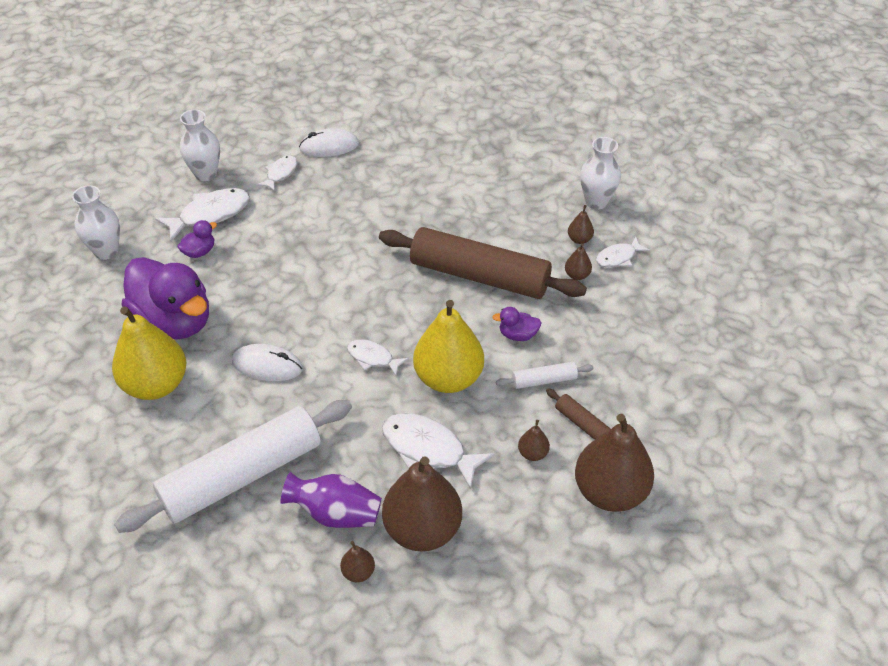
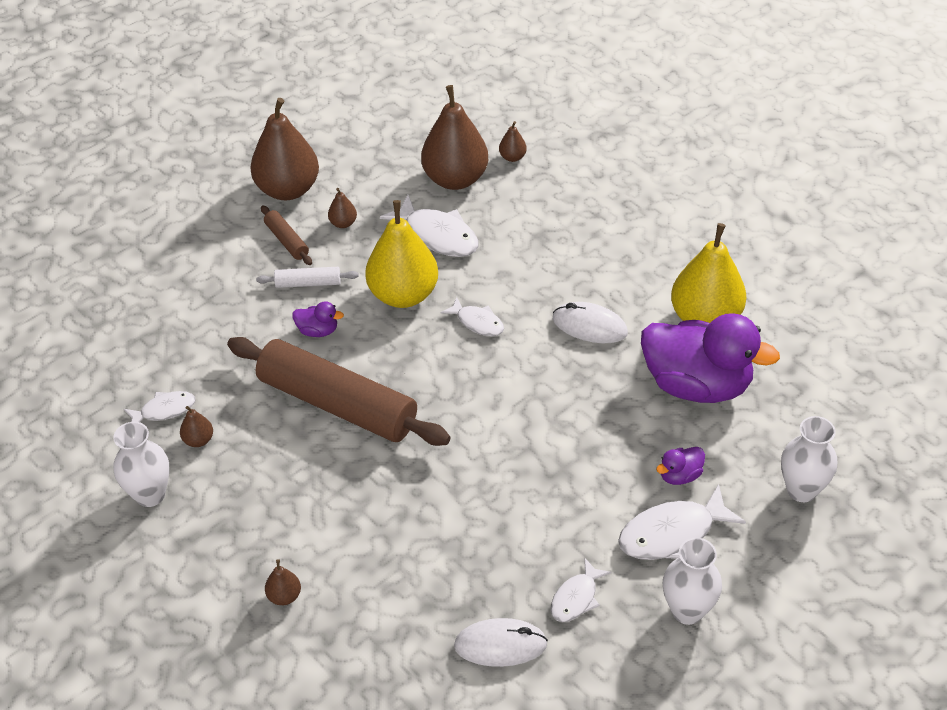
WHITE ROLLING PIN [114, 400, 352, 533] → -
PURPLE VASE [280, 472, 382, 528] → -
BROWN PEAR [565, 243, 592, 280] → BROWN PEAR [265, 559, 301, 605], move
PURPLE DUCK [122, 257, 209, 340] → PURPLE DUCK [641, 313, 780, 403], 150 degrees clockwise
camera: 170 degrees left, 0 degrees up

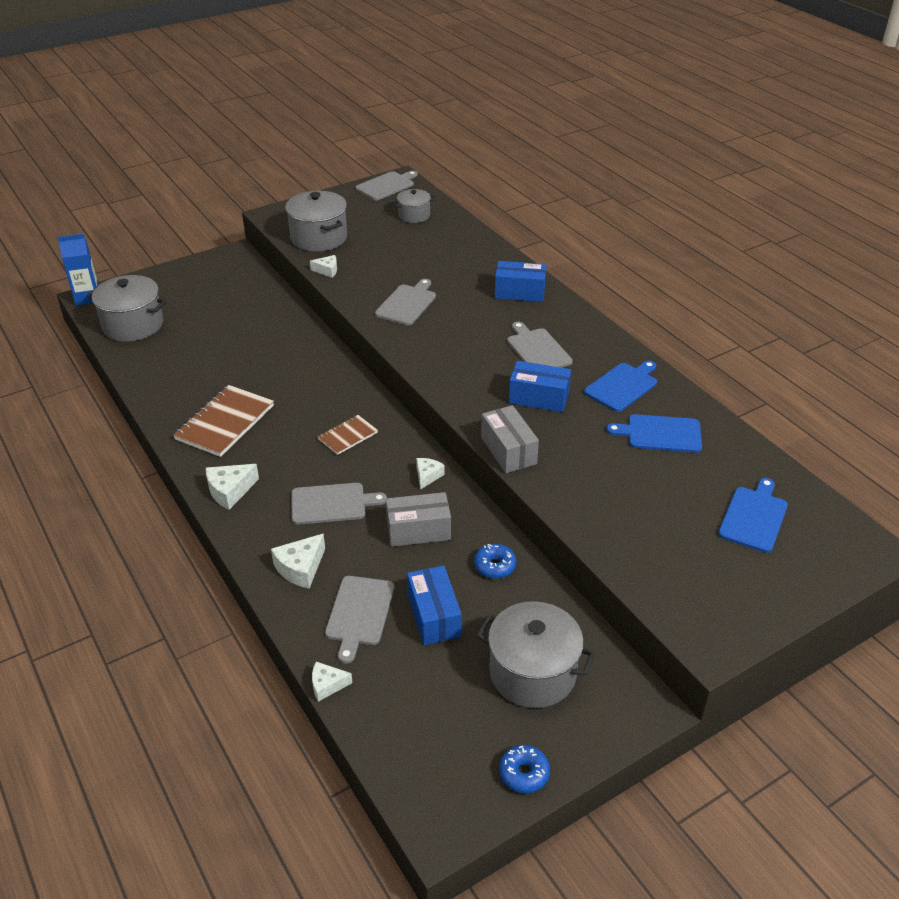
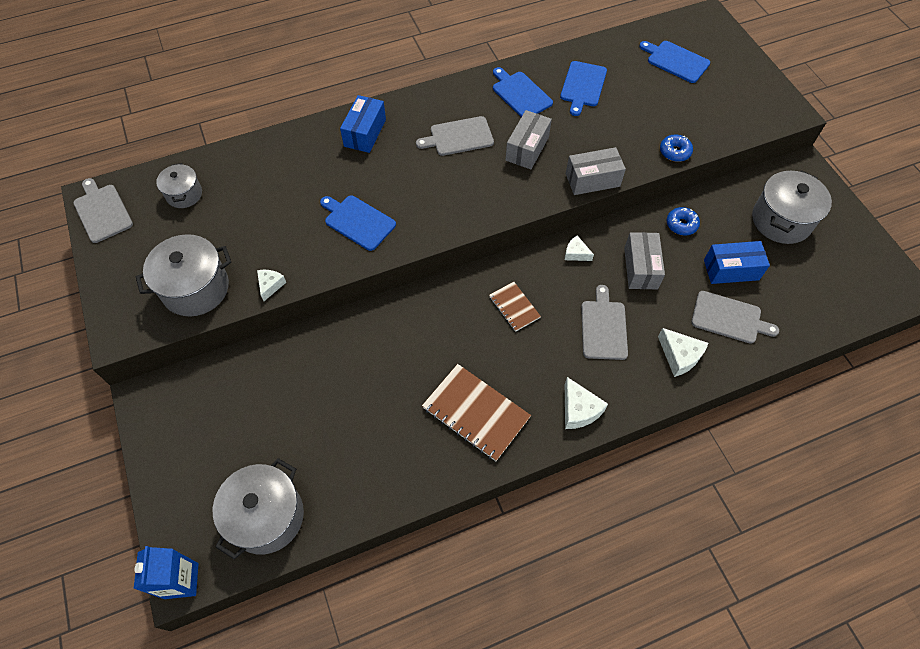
WHITE CHEESE [312, 662, 352, 702] → -
BLUE DONUT [499, 745, 550, 793] → BLUE DONUT [660, 134, 693, 162], move
GREY CUTTING BOARD [375, 279, 436, 325] → BLUE CUTTING BOARD [320, 195, 396, 251]
BLUE BOX [509, 361, 571, 412] → GREY BOX [505, 110, 552, 169]
camera: 80 degrees left, 20 degrees up

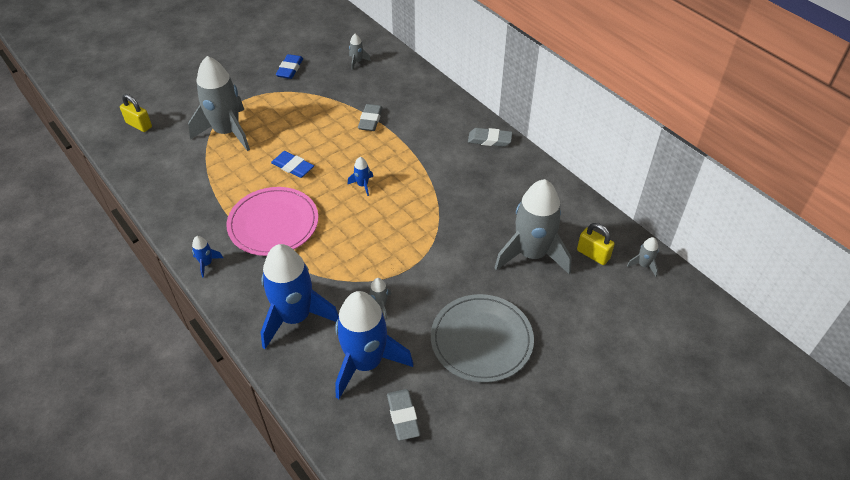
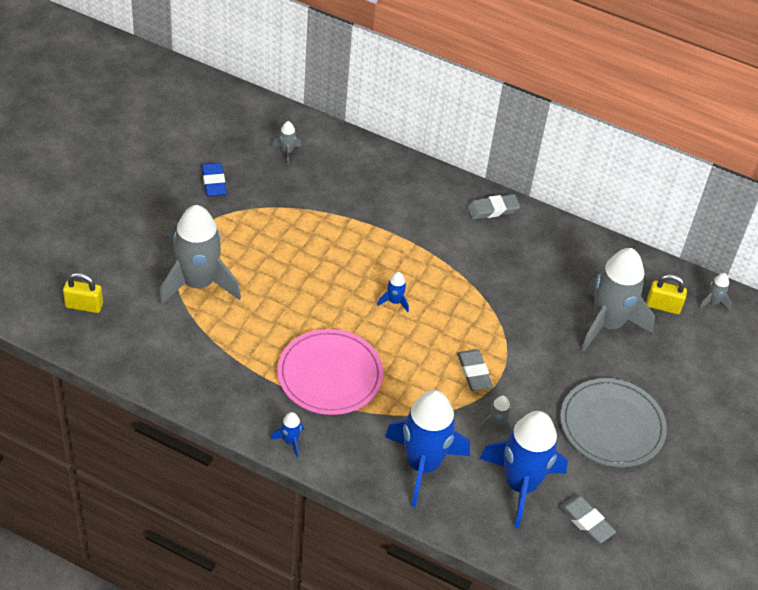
BLUE ERASER [271, 151, 314, 178] → -
GREY ERASER [358, 104, 383, 131] → GREY ERASER [457, 349, 493, 391], move
camera: 30 degrees left, 0 degrees up

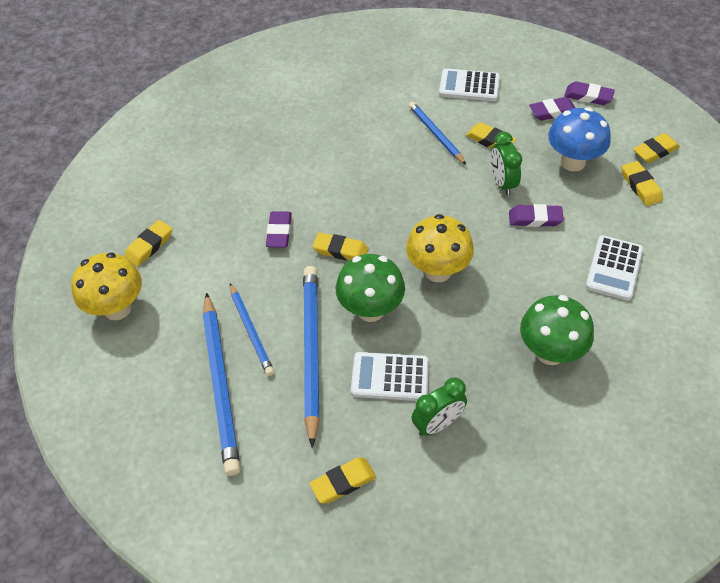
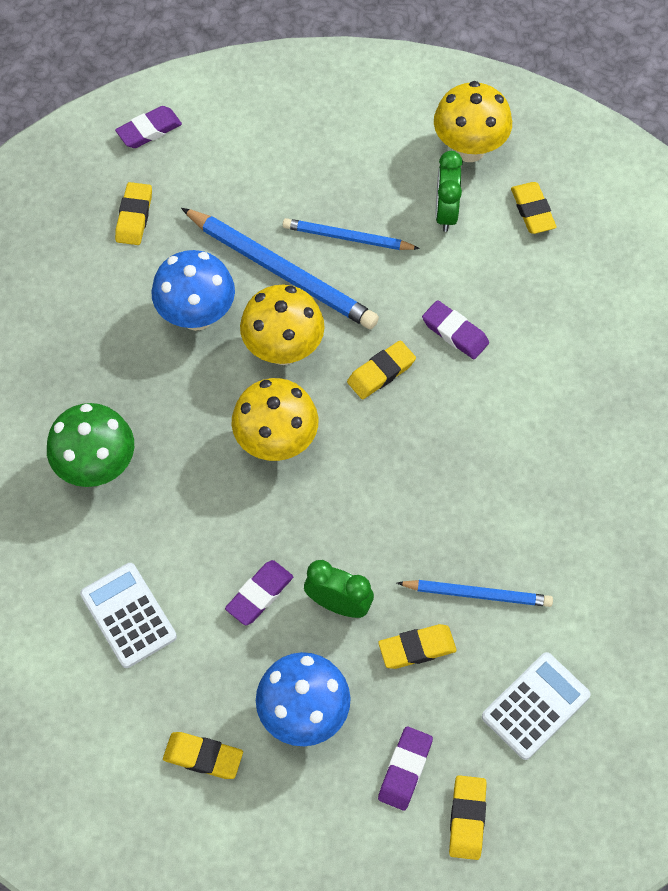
BLUE PENCIL [203, 293, 241, 476] → -
GREEN CLOCK [411, 377, 467, 436] → GREEN CLOCK [435, 151, 463, 232], move
PURPLE ERASER [564, 81, 615, 105] → PURPLE ERASER [115, 106, 182, 148], move
YELLOW ERASER [633, 133, 680, 163] → YELLOW ERASER [449, 775, 487, 860], move
WHITE CALCULATOR [351, 352, 429, 401] → BLUE MUSHROOM [151, 250, 235, 331]
GREEN MUSHROOM [336, 254, 405, 322] → YELLOW MUSHROOM [240, 285, 325, 365]
camera: 125 degrees right, 10 degrees up

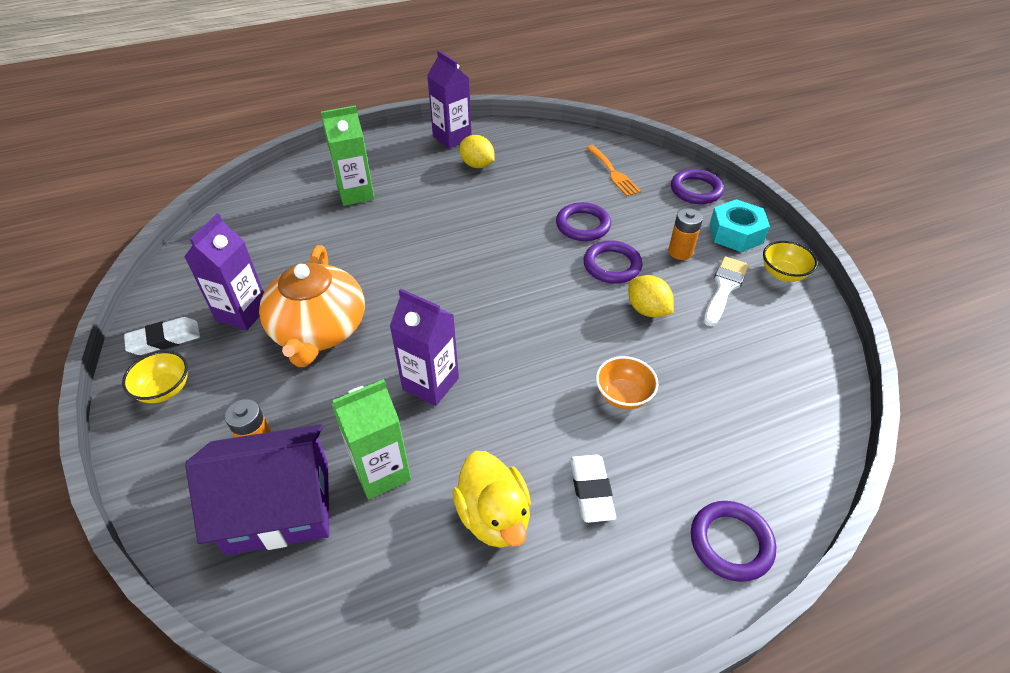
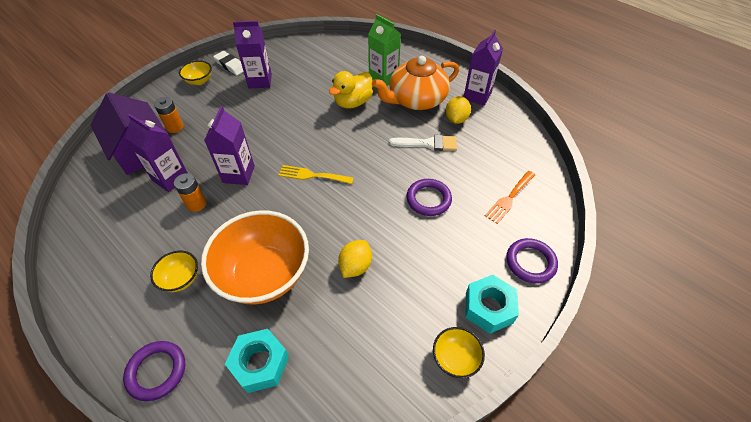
PURPLE RING [583, 241, 643, 283] → -
- → TURQUOISE NUT [225, 329, 289, 393]
- → YELLOW FORK [278, 165, 354, 184]
ORANGE TEAPOT [259, 245, 365, 367] → ORANGE TEAPOT [372, 56, 459, 110], move
YELLOW DUCK [453, 451, 531, 548] → YELLOW DUCK [329, 71, 373, 109], move
ORANGE BATTERY [668, 208, 703, 260] → ORANGE BATTERY [174, 173, 206, 212], move
WHITE BRUSH [704, 256, 749, 326] → WHITE BRUSH [389, 135, 457, 151], move
WHITE ERASER [570, 454, 616, 523] → YELLOW BOWL [150, 251, 198, 292]
GREEN CARTON [332, 379, 411, 499] → PURPLE CARTON [125, 114, 188, 192]
ORANGE BOWL [596, 356, 658, 409] → ORANGE BOWL [201, 210, 309, 304], x2.23
camera: 65 degrees right, 5 degrees up

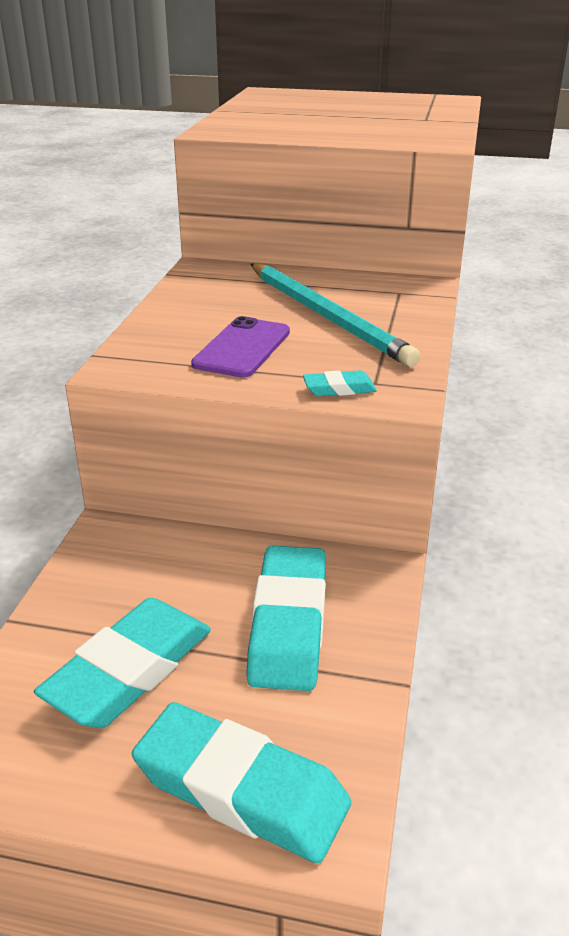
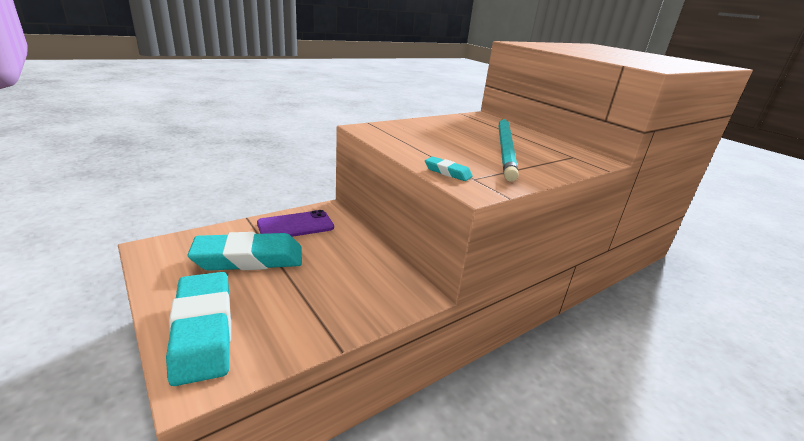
TURQUOISE ERASER [246, 545, 326, 691] → -
PURPLE PHONE [191, 316, 290, 378] → PURPLE PHONE [257, 210, 334, 237], move
camera: 40 degrees right, 5 degrees down

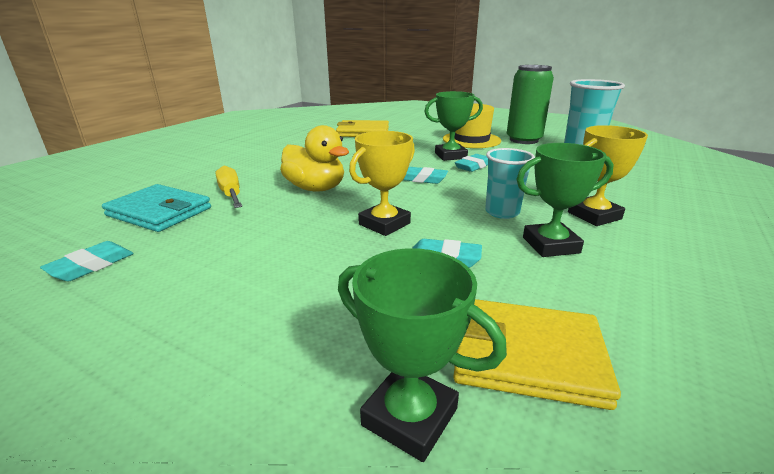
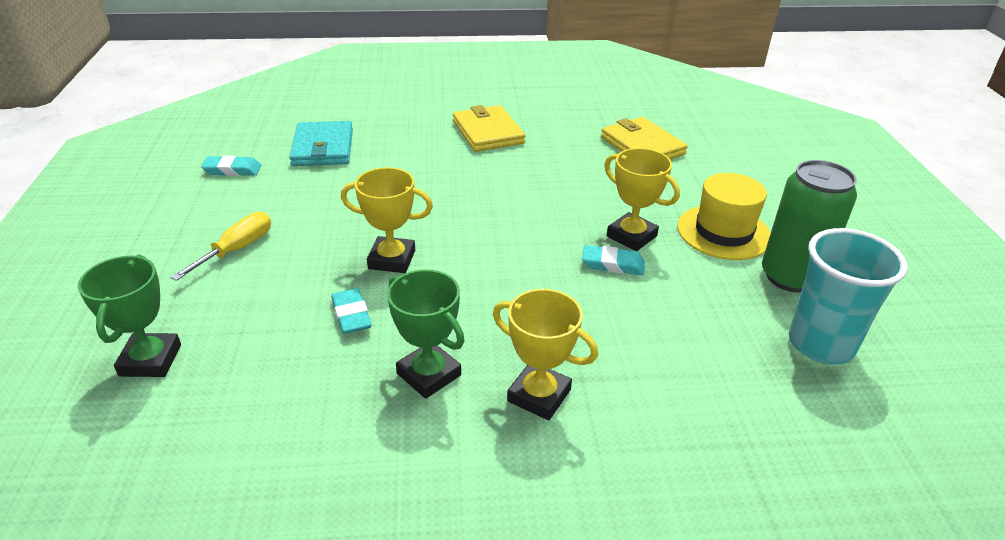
YELLOW DUCK [280, 125, 349, 191] → -
TURQUOISE ERASER [403, 167, 448, 184] → -
TURQUOISE CUP [485, 148, 535, 219] → -
YELLOW SCREWDRIVER [215, 166, 242, 208] → YELLOW SCREWDRIVER [171, 212, 271, 281], move
YELLOW WALLET [453, 299, 621, 410] → YELLOW WALLET [453, 105, 525, 152], move
GREEN TROPHY [424, 91, 483, 161] → YELLOW TROPHY [604, 148, 680, 251]
camera: 55 degrees right, 10 degrees up

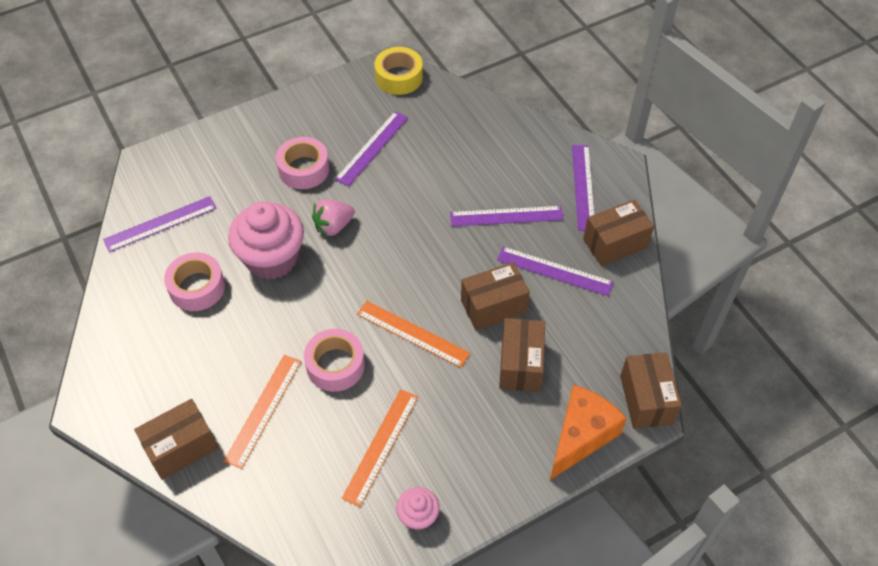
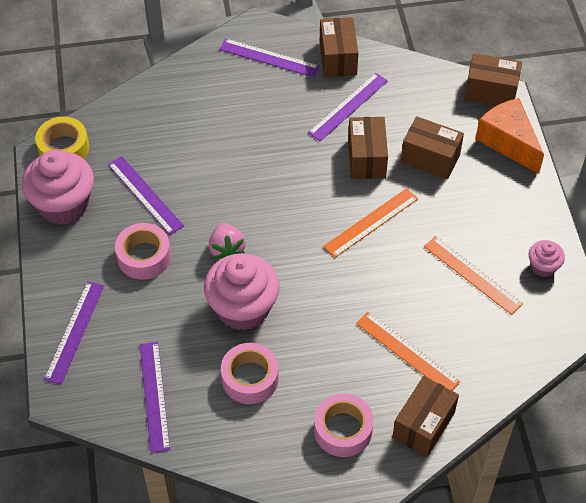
- → PINK CUPCAKE [22, 150, 94, 225]
PINK TAPE [304, 329, 365, 392] → PINK TAPE [314, 393, 374, 457], move
PURPLE RULER [450, 206, 563, 226] → PURPLE RULER [44, 281, 104, 385], move
BROWN BOX [134, 399, 218, 480] → BROWN BOX [392, 376, 459, 457], 45 degrees clockwise
camera: 70 degrees left, 0 degrees up

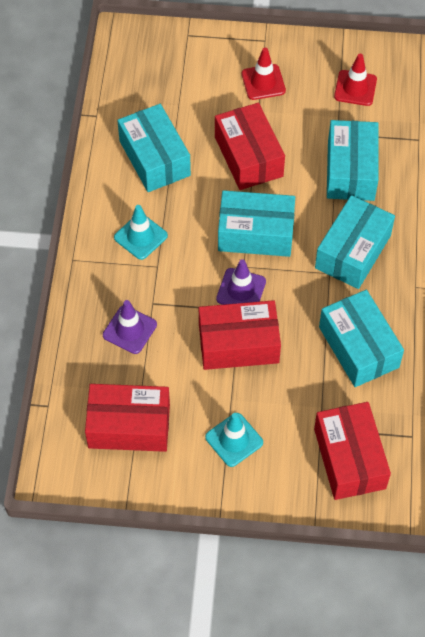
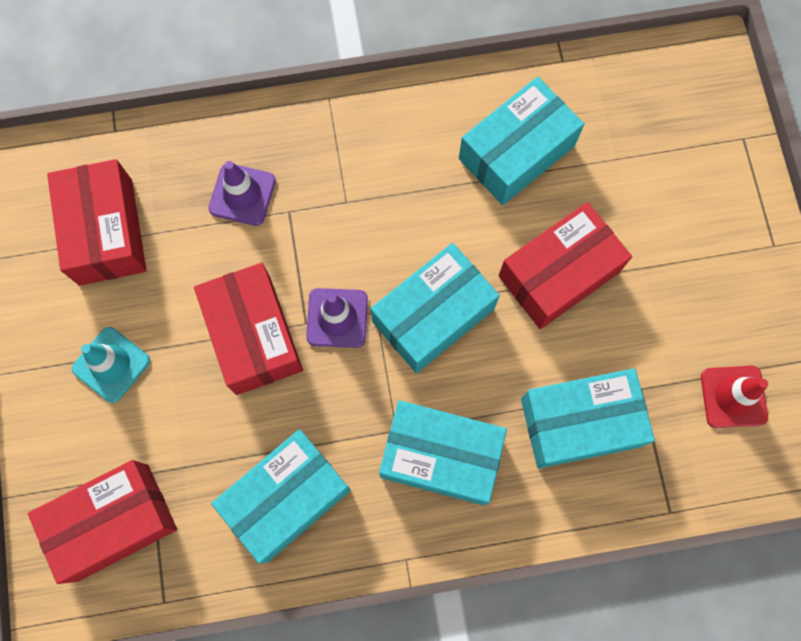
TURQUOISE TRAFFIC CONE [114, 205, 168, 260] → -
RED TRAFFIC CONE [242, 48, 286, 100] → -
TURQUOISE BOX [218, 190, 295, 257] → TURQUOISE BOX [371, 243, 500, 373], 60 degrees clockwise
camera: 75 degrees right, 15 degrees up

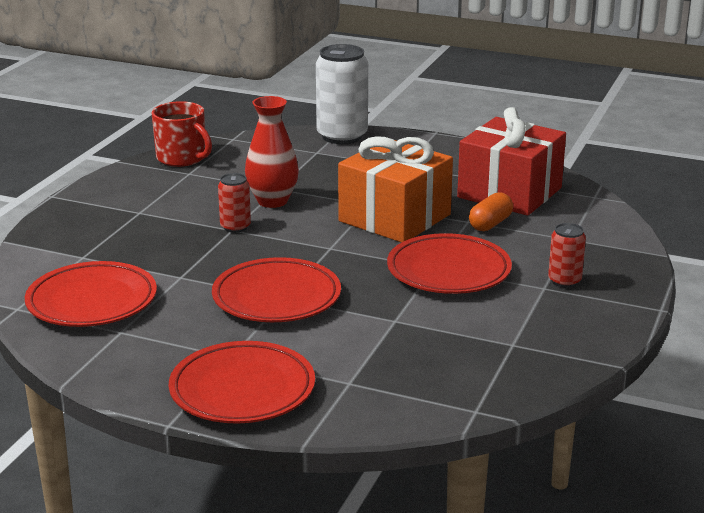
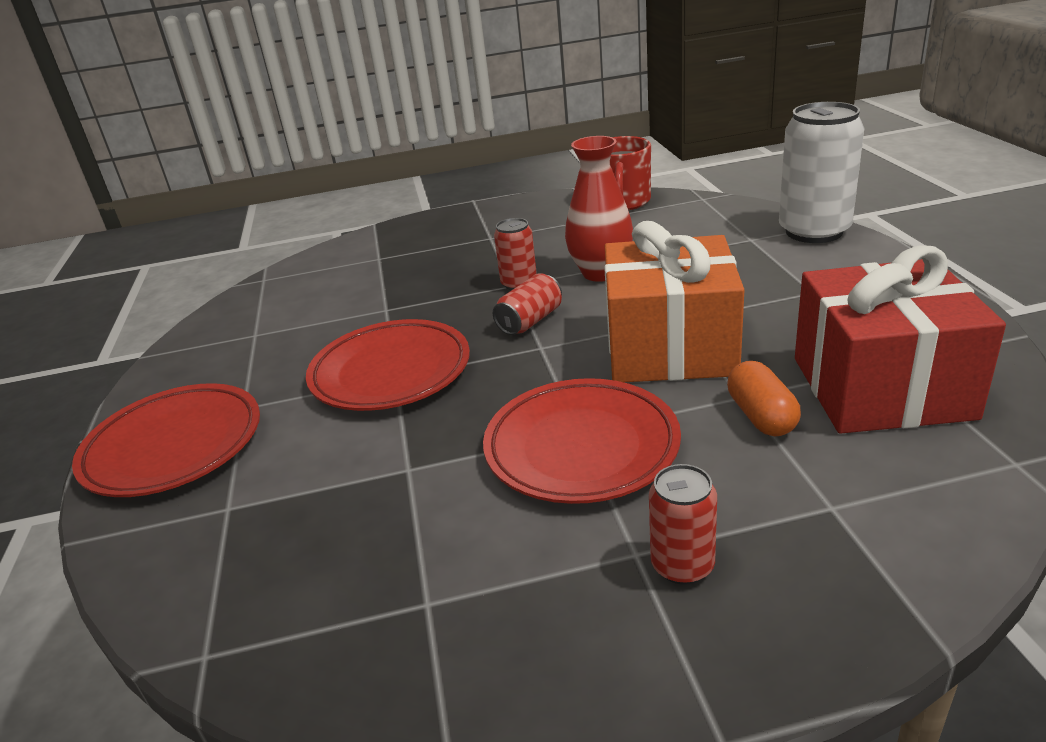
RED PLATE [25, 261, 157, 327] → -
- → RED CAN [493, 273, 562, 335]
ORANGE CAPSULE [469, 192, 513, 231] → ORANGE CAPSULE [727, 361, 801, 436], 75 degrees clockwise
camera: 60 degrees right, 5 degrees up

